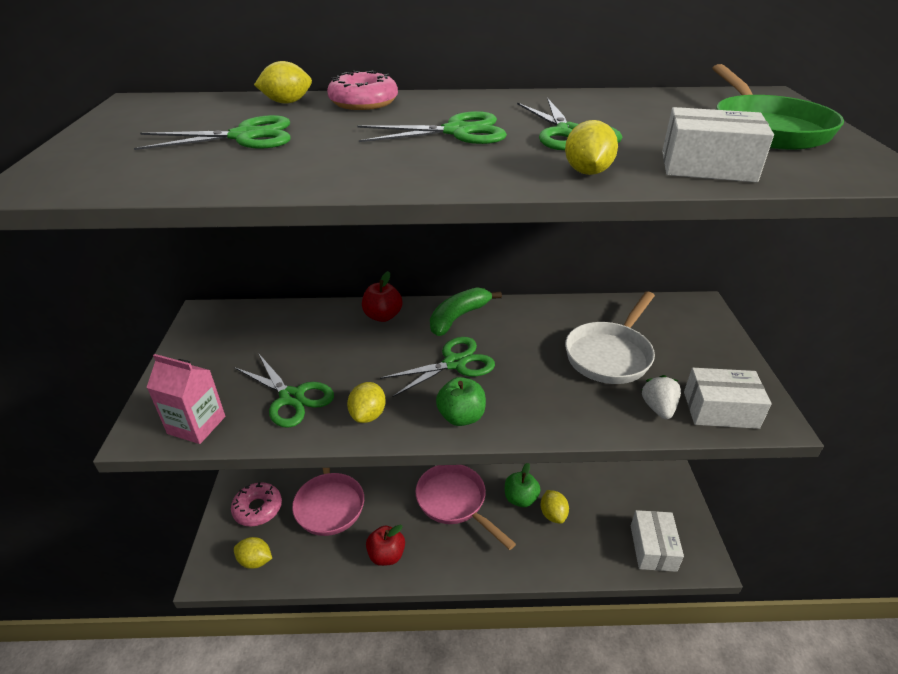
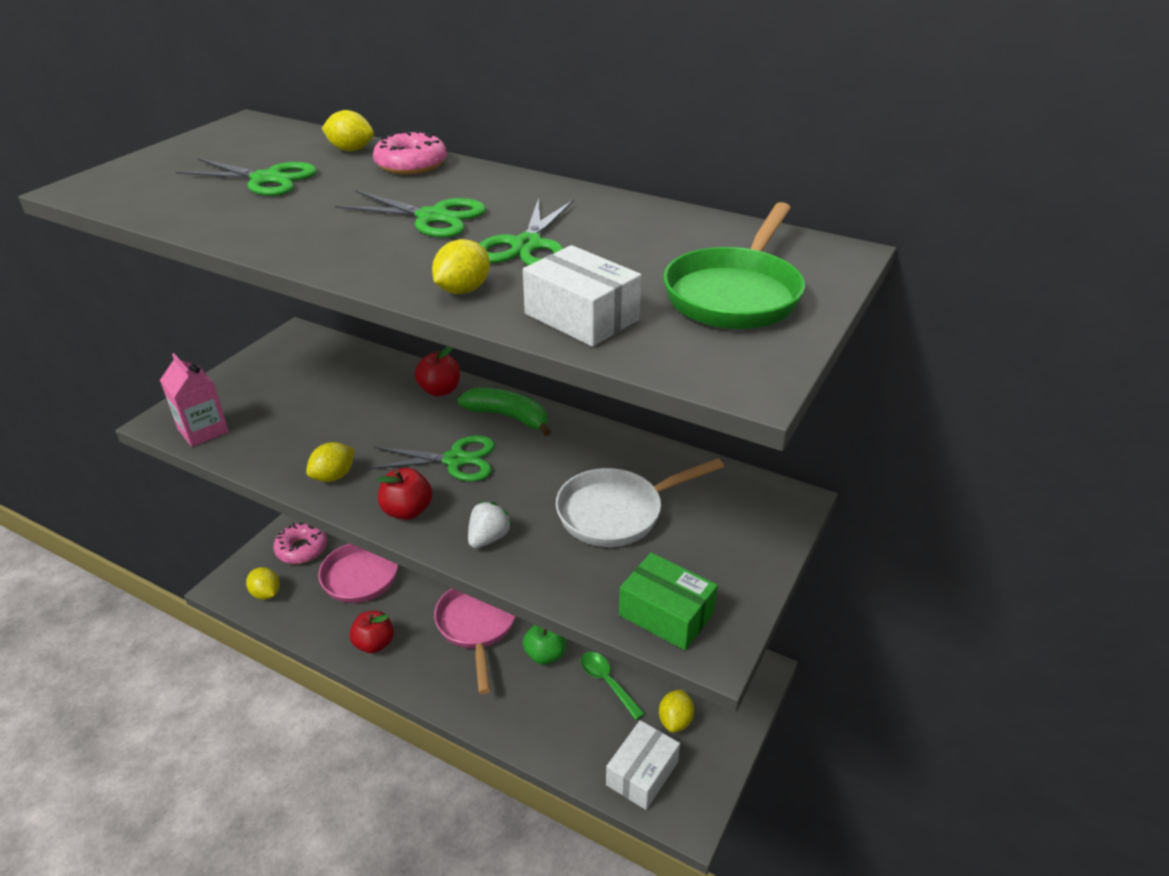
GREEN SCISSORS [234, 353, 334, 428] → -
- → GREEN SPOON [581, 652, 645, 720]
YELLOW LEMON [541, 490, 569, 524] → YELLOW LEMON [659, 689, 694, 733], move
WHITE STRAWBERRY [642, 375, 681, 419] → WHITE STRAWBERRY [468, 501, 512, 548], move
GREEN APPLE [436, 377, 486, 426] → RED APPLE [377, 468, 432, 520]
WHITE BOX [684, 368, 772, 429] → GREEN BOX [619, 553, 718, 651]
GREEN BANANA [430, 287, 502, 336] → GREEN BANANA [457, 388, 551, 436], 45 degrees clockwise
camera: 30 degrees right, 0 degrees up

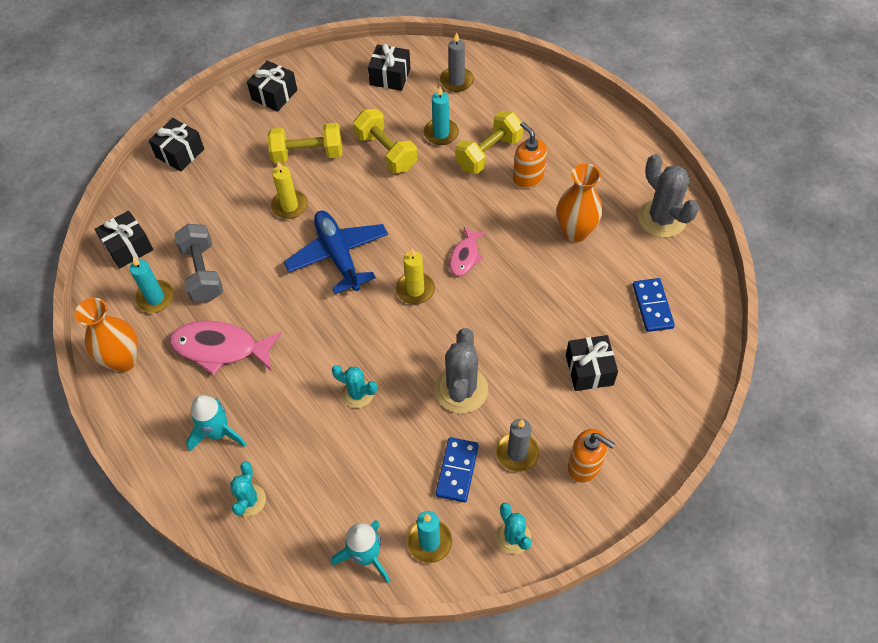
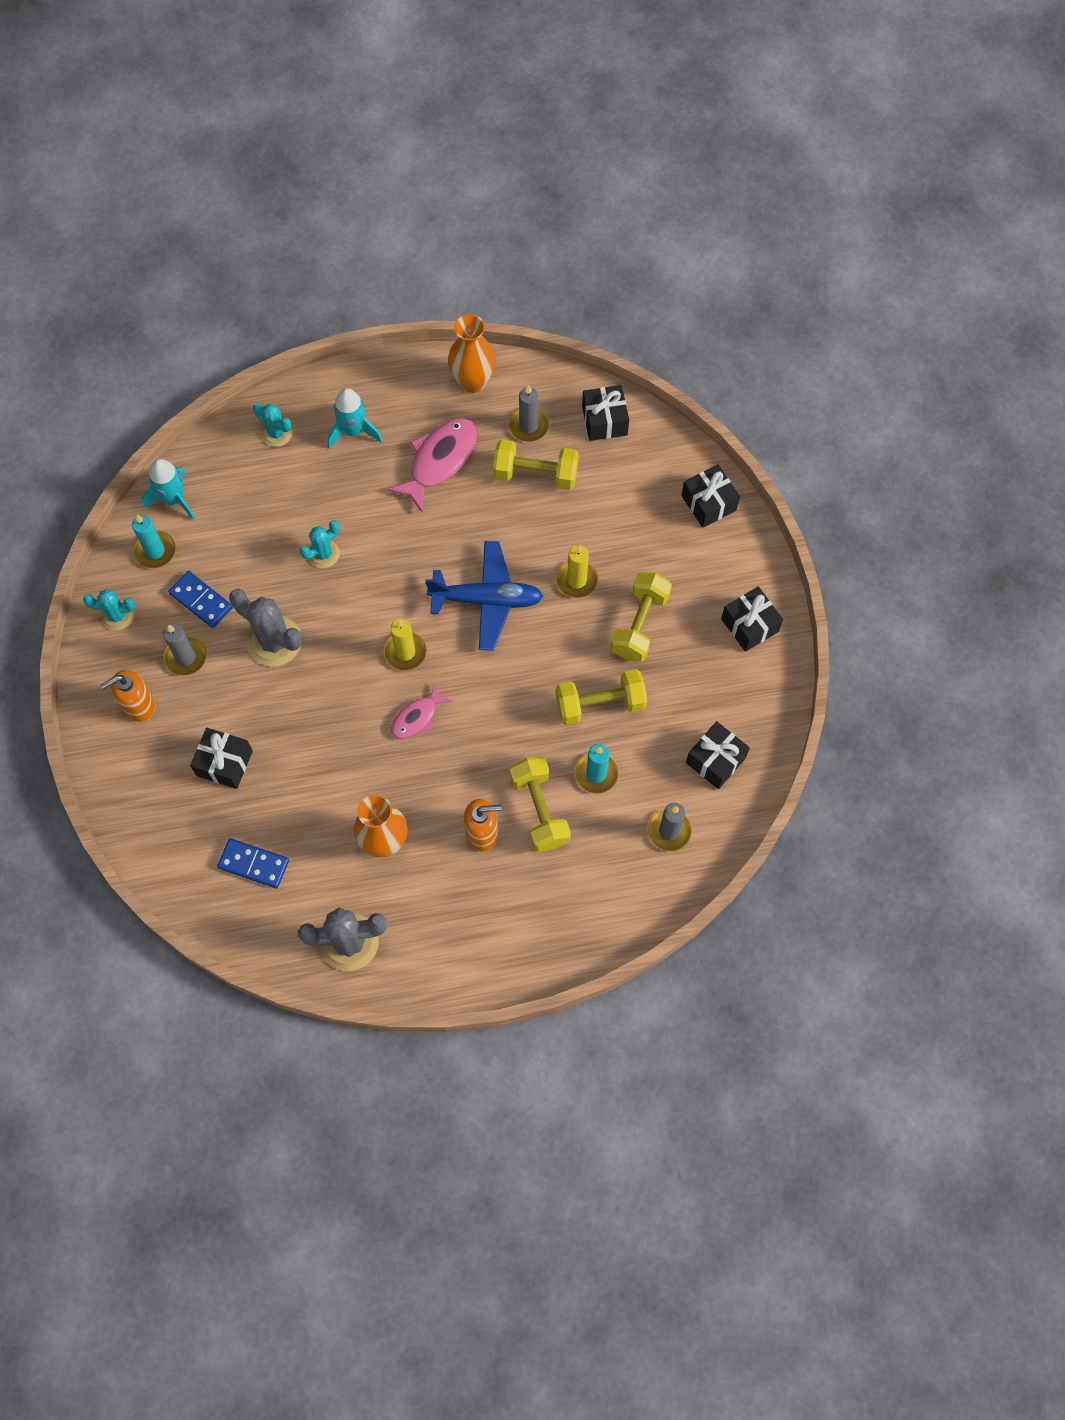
TURQUOISE CANDLE [130, 257, 174, 313] → GREY CANDLE [509, 385, 549, 442]
GREY DUMBBELL [174, 224, 224, 302] → YELLOW DUMBBELL [493, 439, 579, 490]
PINK FISH [449, 227, 486, 276] → PINK FISH [391, 683, 452, 739], 90 degrees counterclockwise
camera: 115 degrees right, 10 degrees up

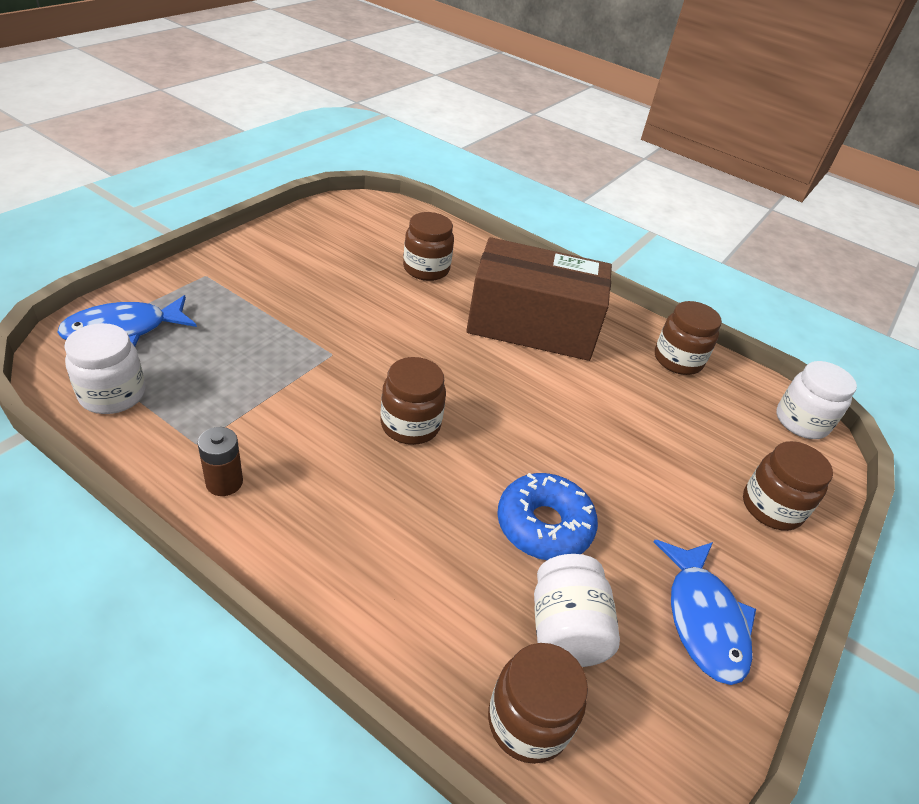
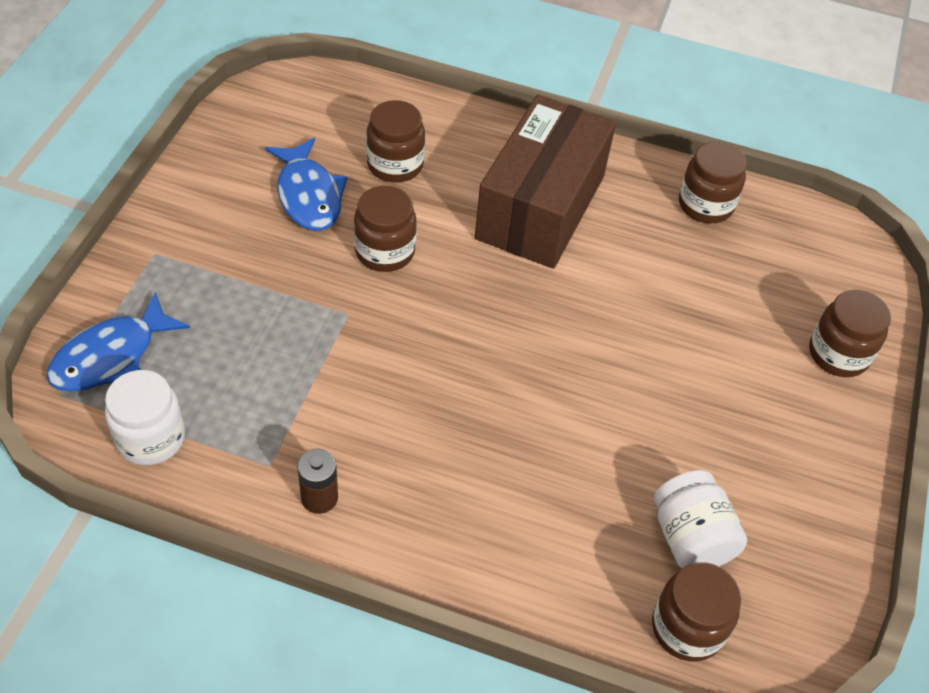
BLUE DONUT [497, 473, 598, 560] → -
WHITE JAR [776, 361, 857, 439] → -
BROWN JAR [380, 357, 446, 445] → BROWN JAR [354, 186, 417, 272], move
BLUE FISH [654, 540, 756, 685] → BLUE FISH [265, 138, 348, 231], move
BROWN BOX [466, 237, 612, 361] → BROWN BOX [475, 95, 616, 269], 60 degrees counterclockwise
camera: 15 degrees left, 10 degrees up

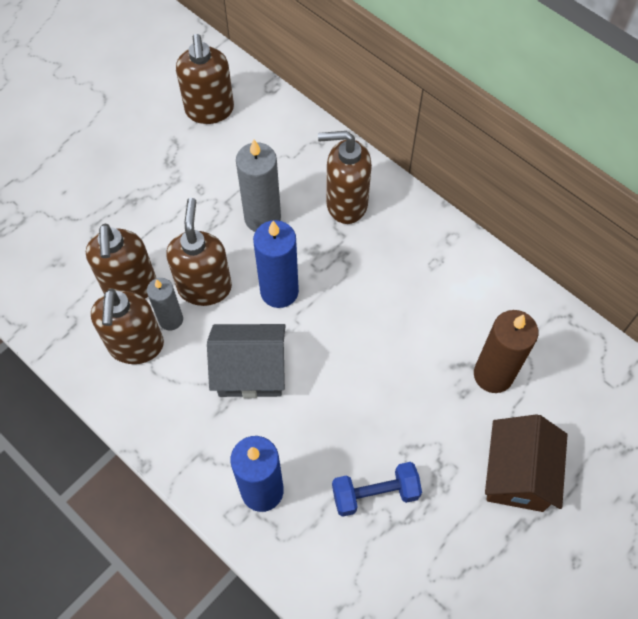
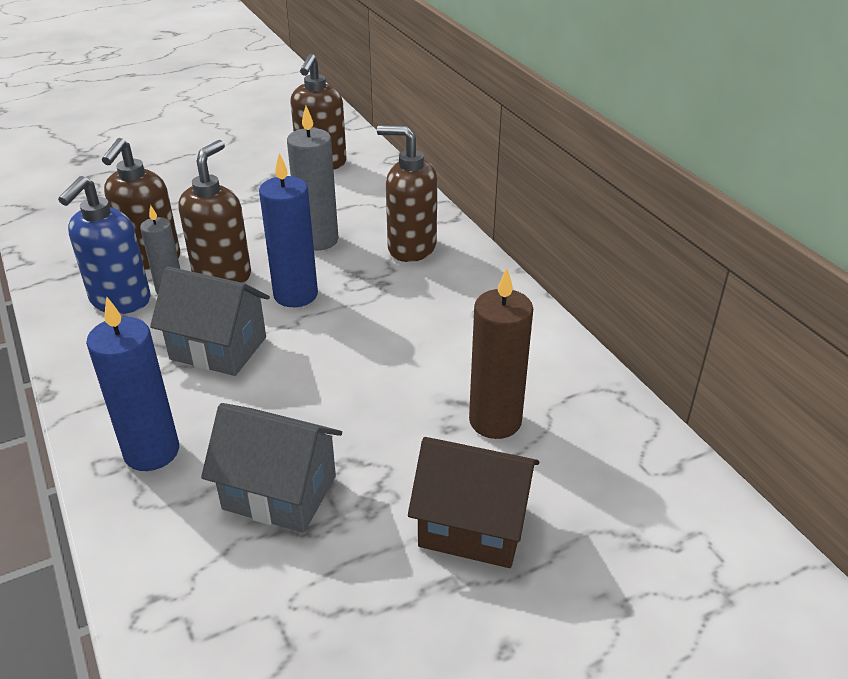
BLUE DUMBBELL [332, 462, 422, 517] → GREY HOUSE [201, 403, 342, 533]
BROWN SOAP DISPENSER [91, 288, 164, 364] → BLUE SOAP DISPENSER [58, 176, 151, 314]
BROWN HOUSE [485, 414, 567, 512] → BROWN HOUSE [408, 437, 539, 568], 75 degrees clockwise
camera: 20 degrees right, 25 degrees down

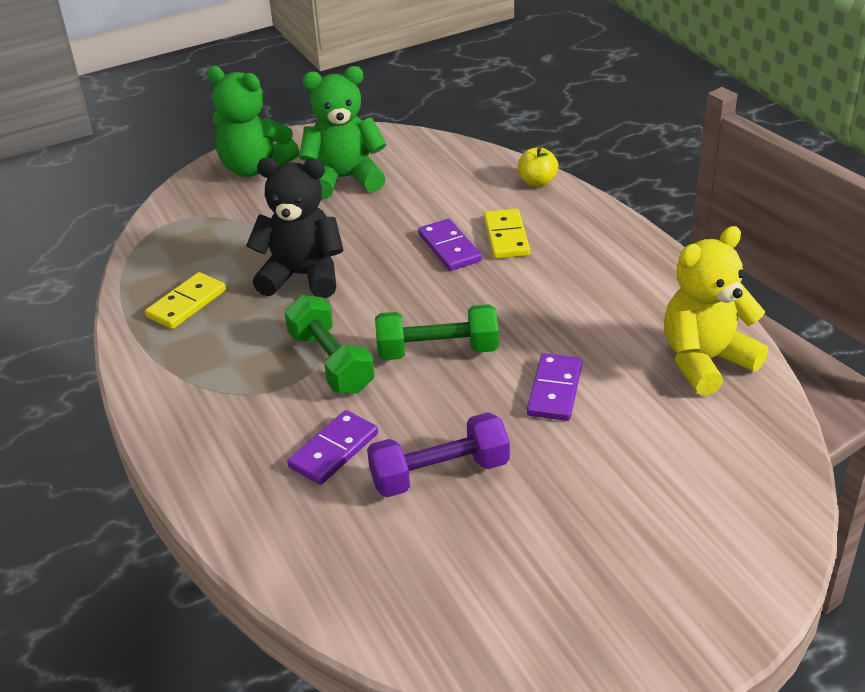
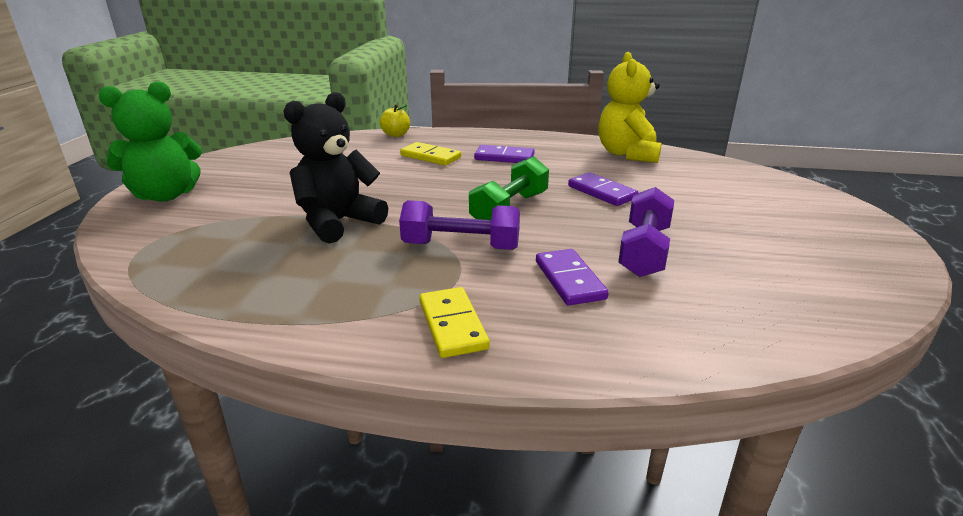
GREEN TEDDY BEAR [299, 66, 386, 199] → -
YELLOW DOMINO [145, 272, 226, 329] → YELLOW DOMINO [419, 287, 490, 358], move
PURPLE DOMINO [418, 219, 482, 271] → PURPLE DOMINO [474, 145, 535, 163], move
GREEN DUMBBELL [285, 295, 375, 394] → PURPLE DUMBBELL [399, 200, 520, 250]
camera: 55 degrees left, 10 degrees down

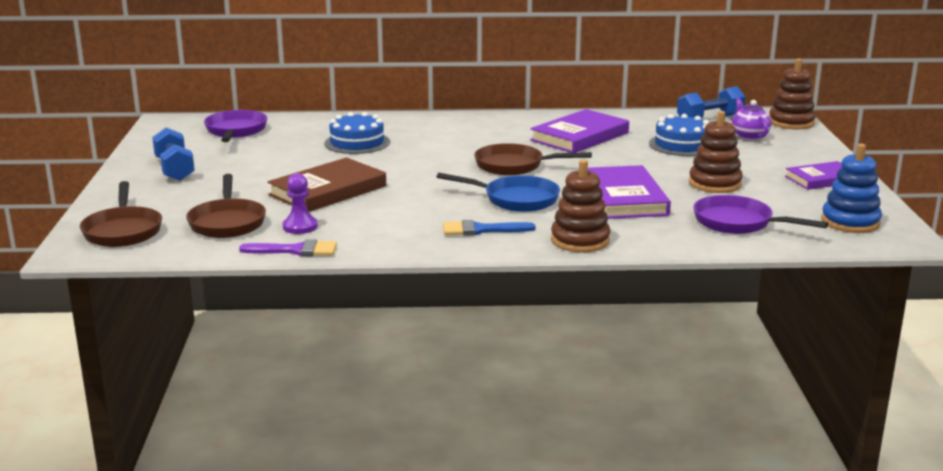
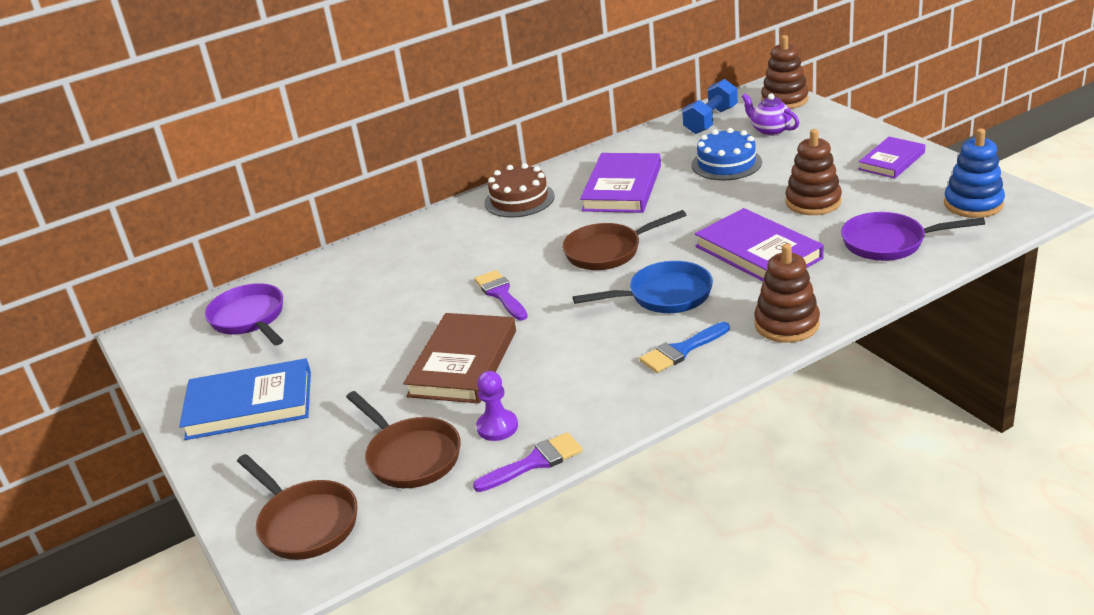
BLUE CAKE [324, 112, 390, 154] → -
- → PURPLE BRUSH [474, 270, 528, 320]
- → BROWN CAKE [484, 163, 555, 218]
BLUE DUMBBELL [152, 127, 195, 181] → BLUE BOOK [179, 358, 311, 440]
camera: 25 degrees left, 10 degrees up

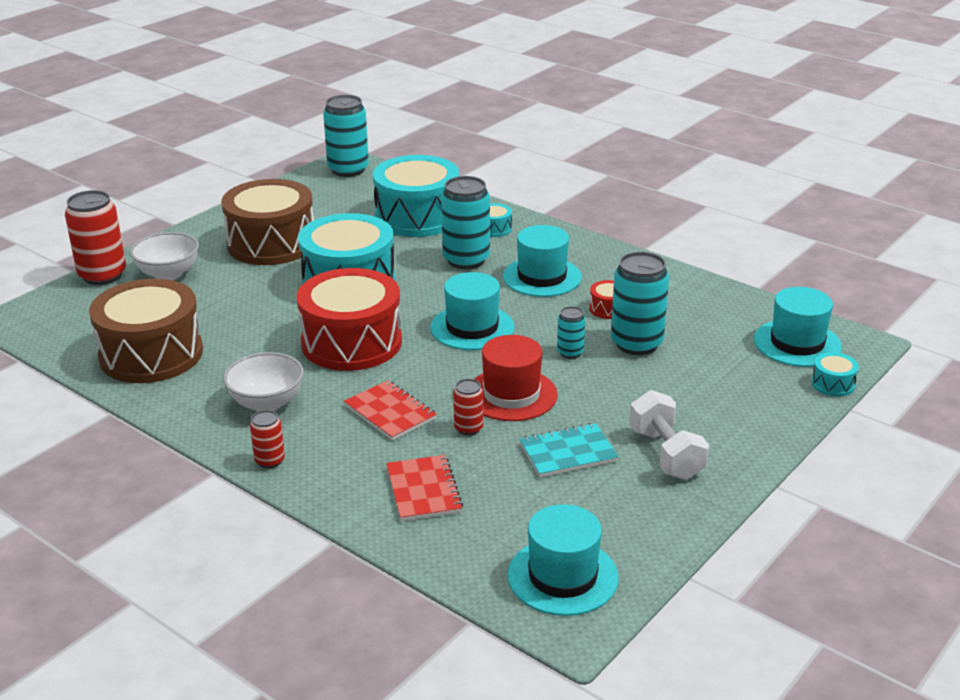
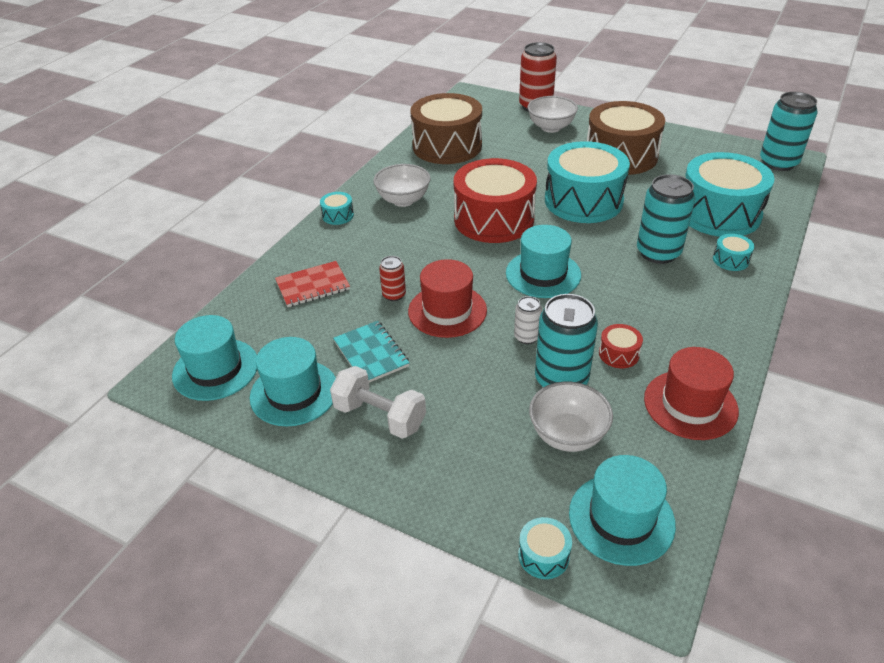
RED NOTEBOOK [344, 380, 437, 441] → -
- → WHITE BOWL [529, 382, 613, 452]
- → RED HAT [644, 347, 739, 440]
TURQUOISE HAT [503, 225, 582, 297] → TURQUOISE HAT [250, 337, 336, 426], move
RED CAN [250, 410, 285, 468] → TURQUOISE DRUM [320, 192, 354, 225]
TURQUOISE CAN [557, 306, 586, 359] → WHITE CAN [514, 296, 542, 344]
WHITE DUMBBELL [629, 390, 709, 480] → WHITE DUMBBELL [330, 366, 426, 439], 60 degrees clockwise
camera: 80 degrees right, 10 degrees up

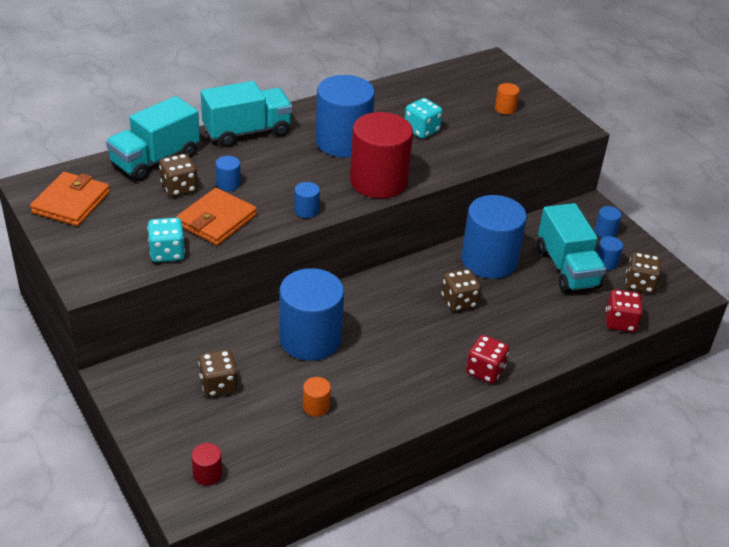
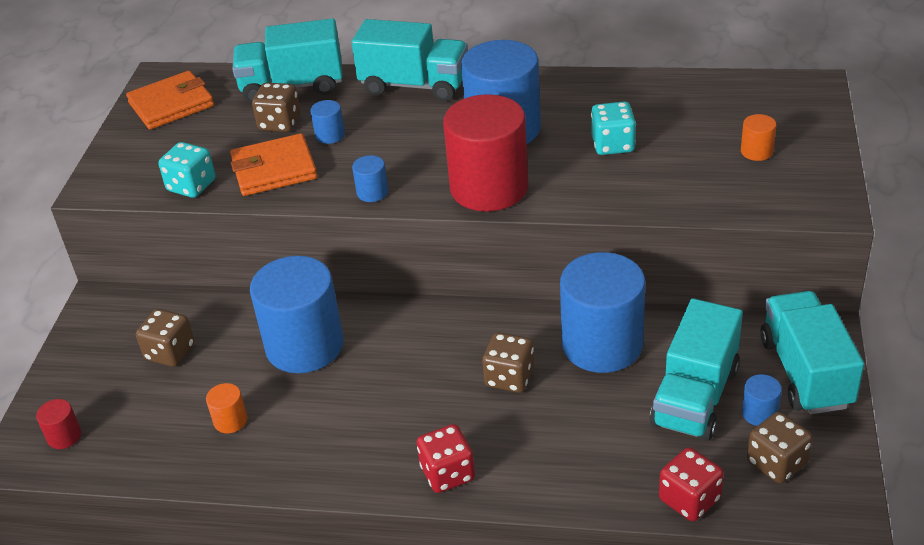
BLUE CYLINDER [595, 206, 622, 238] → TURQUOISE TRUCK [760, 291, 864, 414]
camera: 45 degrees right, 0 degrees up

